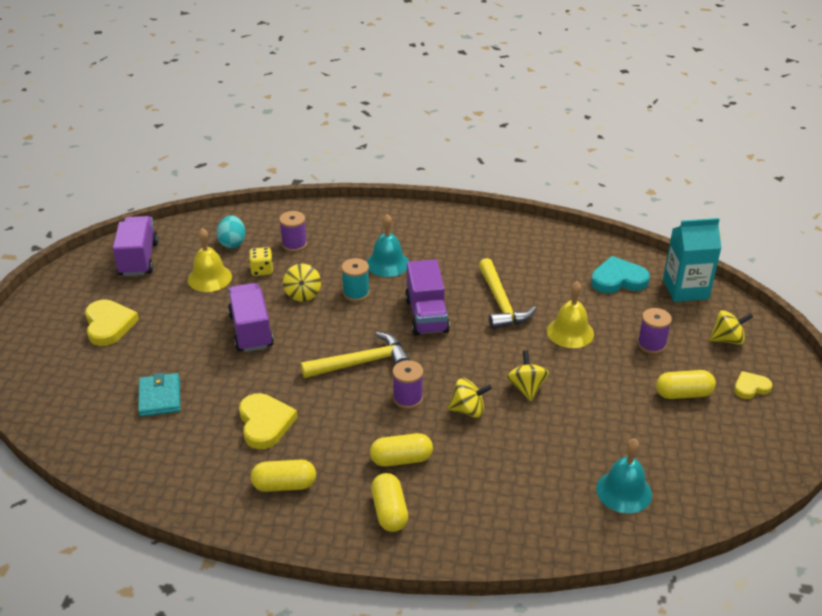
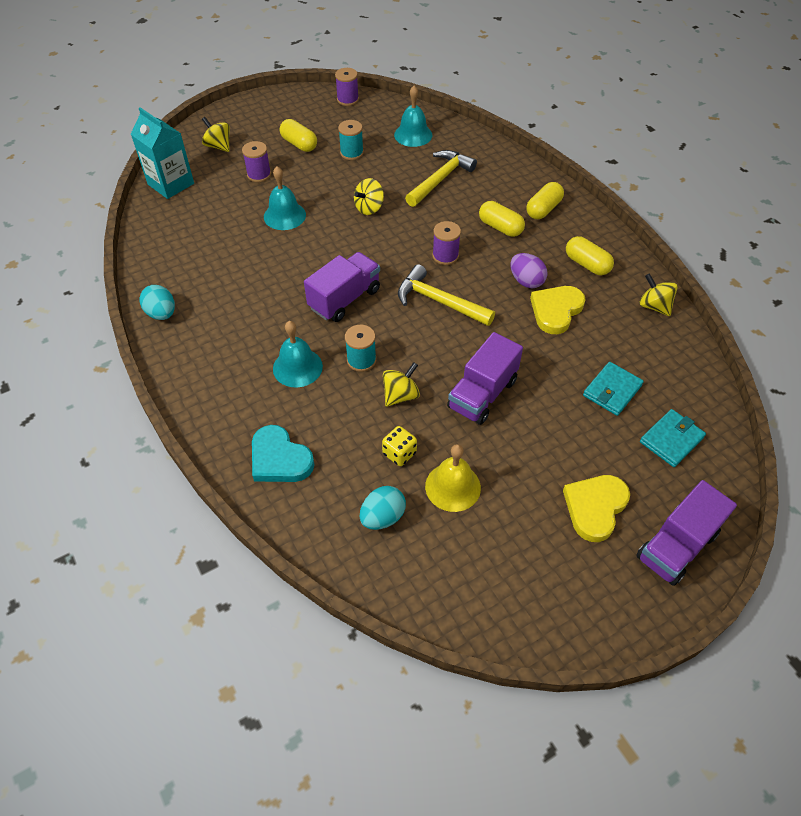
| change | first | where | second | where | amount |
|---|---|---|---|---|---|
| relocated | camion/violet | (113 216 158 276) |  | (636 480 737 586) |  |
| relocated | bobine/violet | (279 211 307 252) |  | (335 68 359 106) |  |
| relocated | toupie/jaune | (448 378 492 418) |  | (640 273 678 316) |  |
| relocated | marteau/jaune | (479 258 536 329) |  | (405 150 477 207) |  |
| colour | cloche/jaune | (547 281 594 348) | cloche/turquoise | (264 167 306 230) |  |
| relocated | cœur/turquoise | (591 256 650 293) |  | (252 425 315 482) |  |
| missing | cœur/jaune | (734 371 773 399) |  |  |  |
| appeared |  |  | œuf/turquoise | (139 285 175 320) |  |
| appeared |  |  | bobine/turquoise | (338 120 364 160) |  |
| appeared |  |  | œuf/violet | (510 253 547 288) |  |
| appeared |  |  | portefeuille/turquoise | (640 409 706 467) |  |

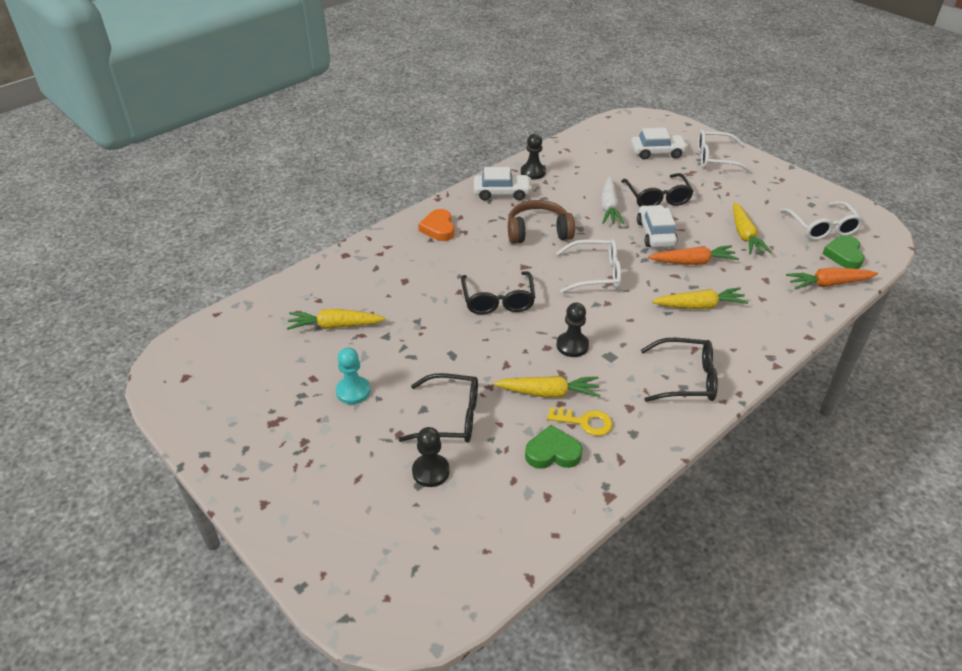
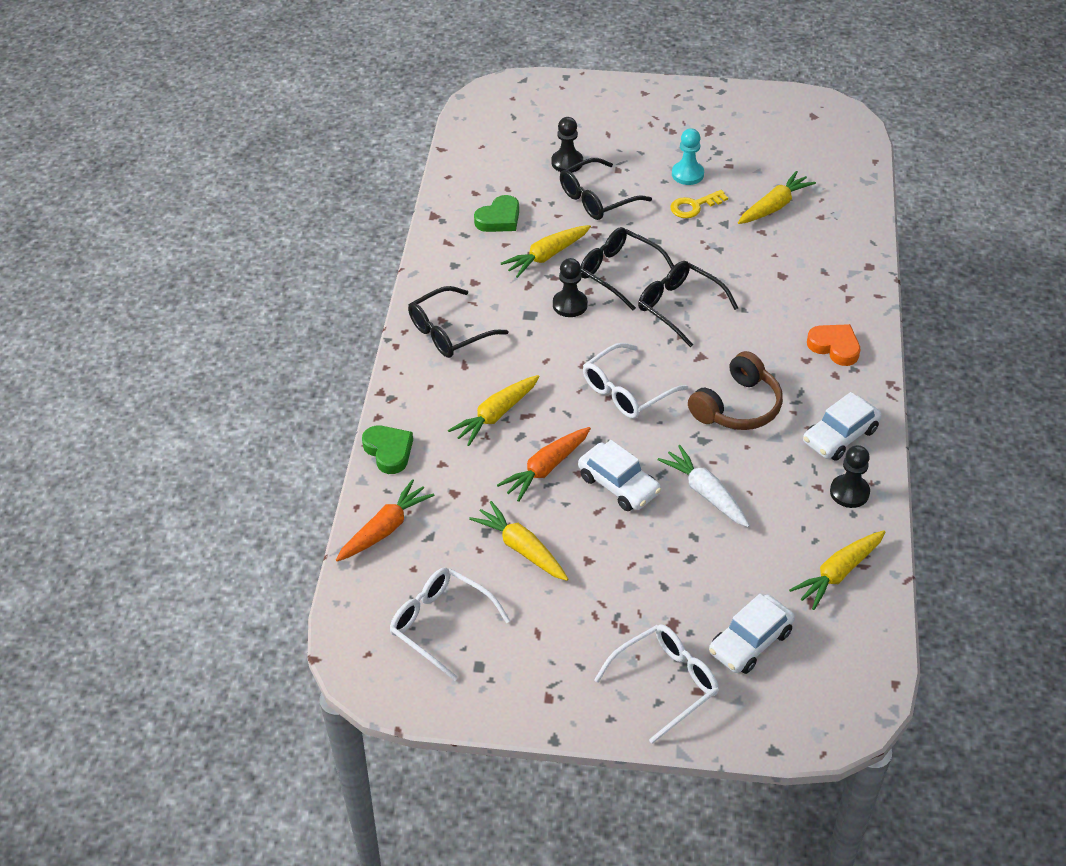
| change | first | where | second | where | amount |
|---|---|---|---|---|---|
| relocated | clé/jaune | (547 407 613 436) |  | (670 190 728 218) |  |
| relocated | lunettes/noir | (621 173 694 207) |  | (580 227 674 310) |  |
| relocated | cœur/vert | (822 235 865 269) |  | (362 426 413 474) |  |
| appeared |  |  | carotte/jaune | (789 530 885 610) |  |

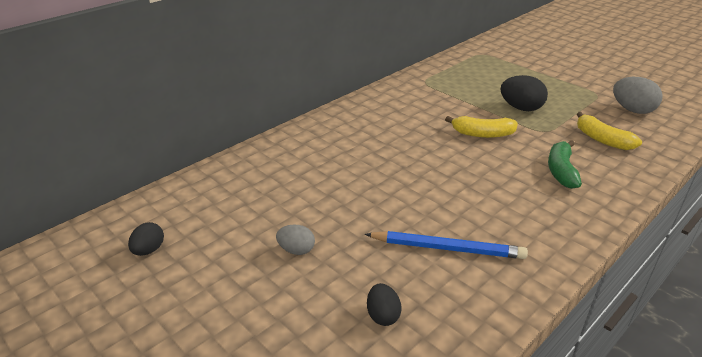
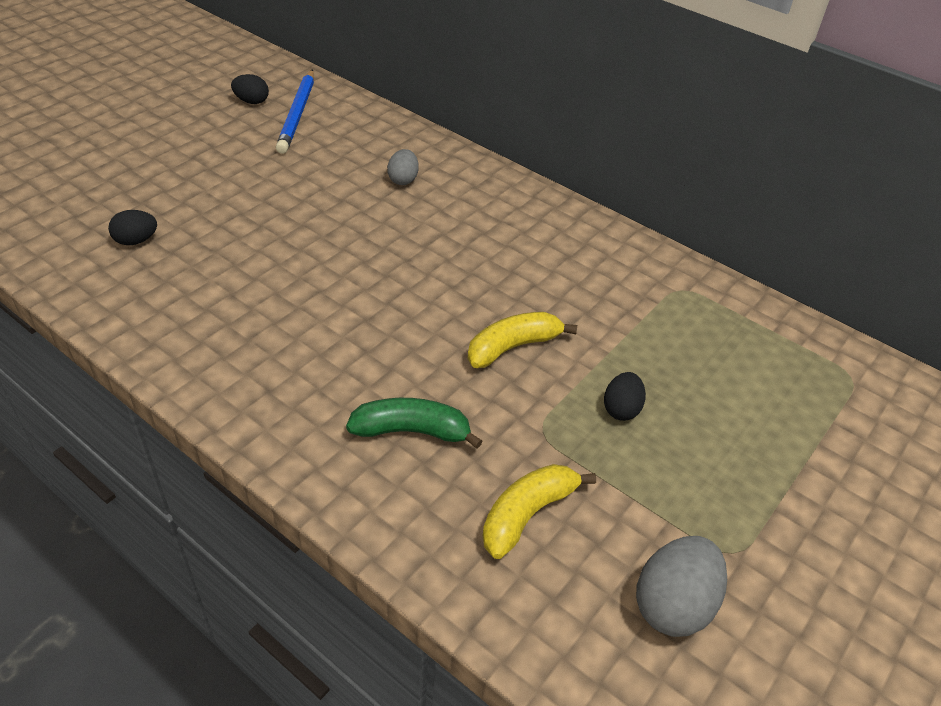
| change | first | where | second | where | amount |
|---|---|---|---|---|---|
| relocated | œuf/gris | (276 225 315 255) |  | (387 149 419 185) |  |
| relocated | crayon/bleu | (365 231 528 259) |  | (276 69 314 154) |  |
| spun | banane/jaune | (445 116 518 138) |  | (468 312 577 368) | 60 degrees clockwise |
| size | œuf/noir | (500 75 548 111) |  | (604 372 646 421) | x0.60 |

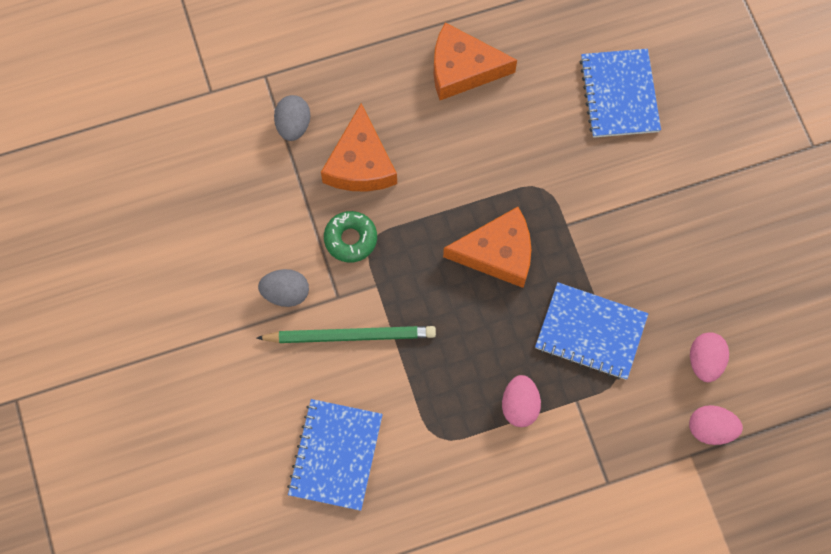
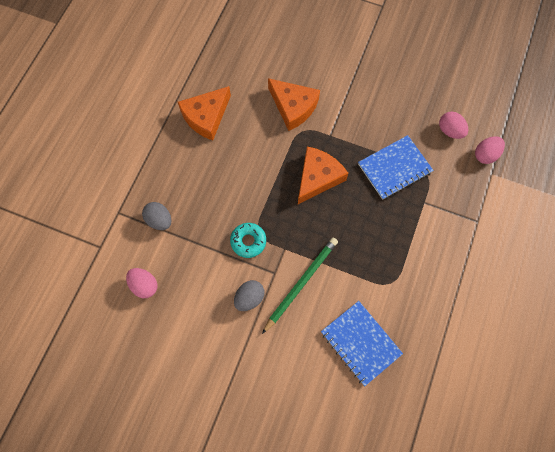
| change | first | where | second | where | amount |
|---|---|---|---|---|---|
| relocated | fromage/orange | (321 103 397 191) |  | (268 78 320 131) |  |
| colour | beignet/vert | (324 211 377 263) | beignet/turquoise | (230 223 266 258) |  |
| relocated | œuf/rose | (502 375 541 427) |  | (126 268 157 298) |  |
| missing | carnet/bleu | (580 49 661 138) |  |  |  |

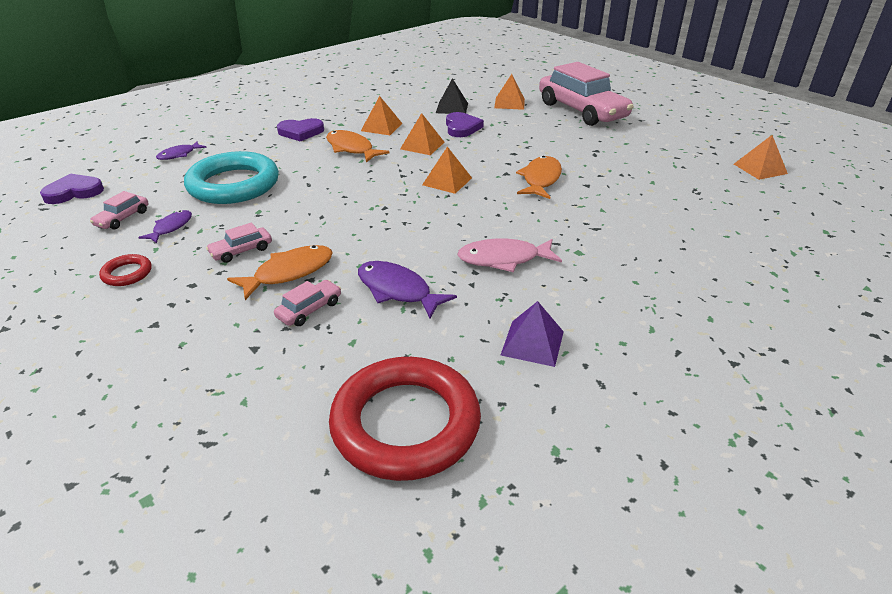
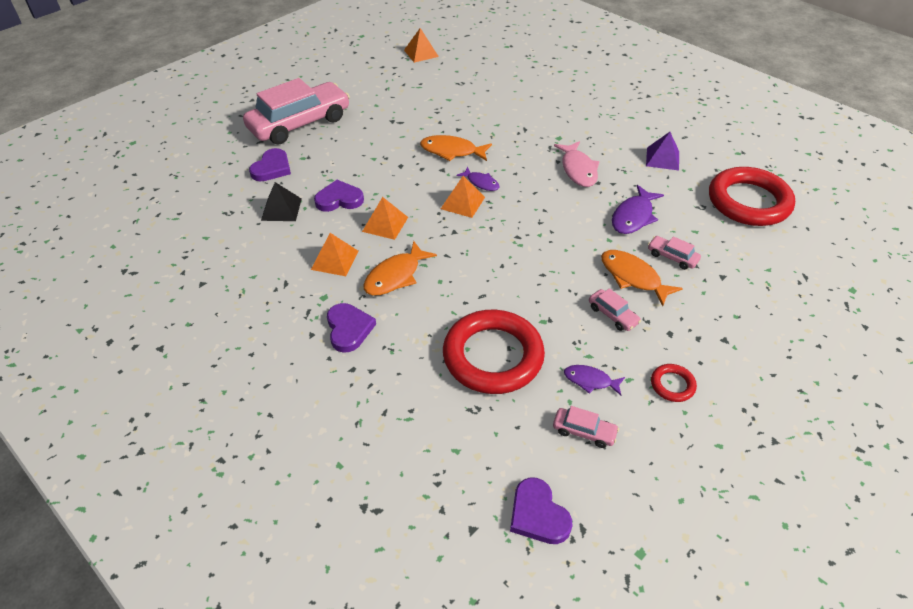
| change | first | where | second | where | amount |
|---|---|---|---|---|---|
| relocated | poisson/violet | (156 141 207 160) |  | (457 167 499 191) |  |
| colour | anneau/turquoise | (184 151 279 204) | anneau/rouge | (443 310 545 394) |  |
| exchanged | pyramide/orange | (494 74 525 110) | cœur/violet | (249 148 291 182) |  |

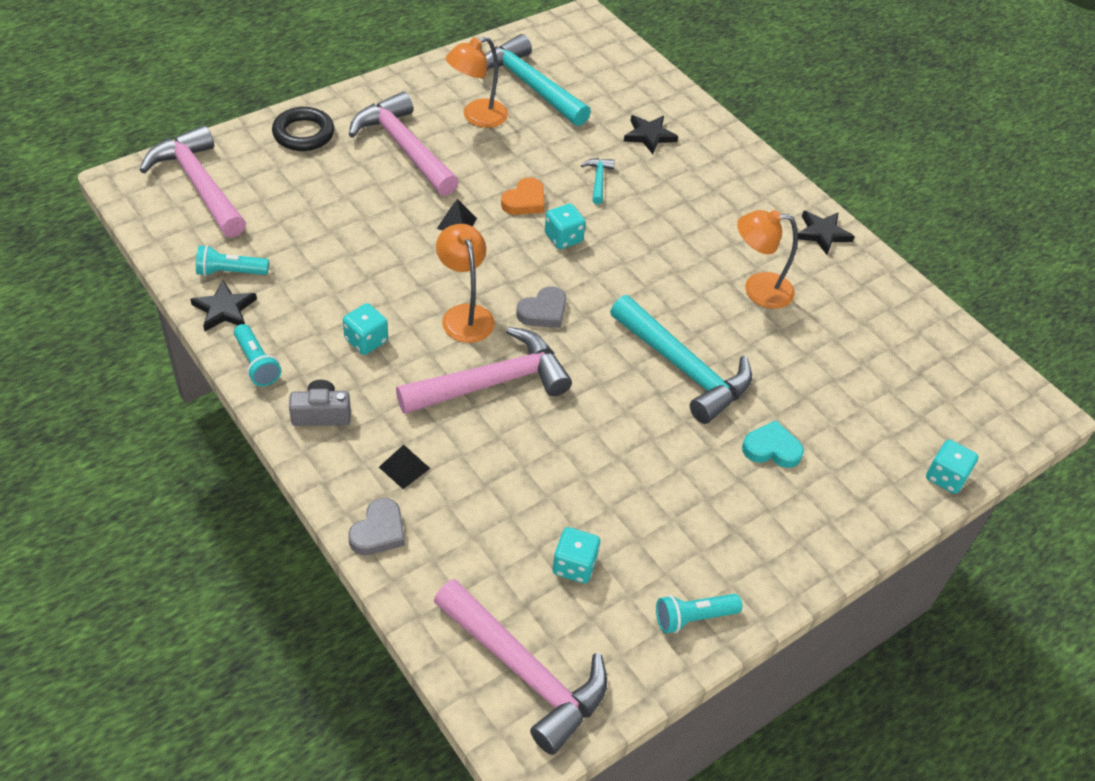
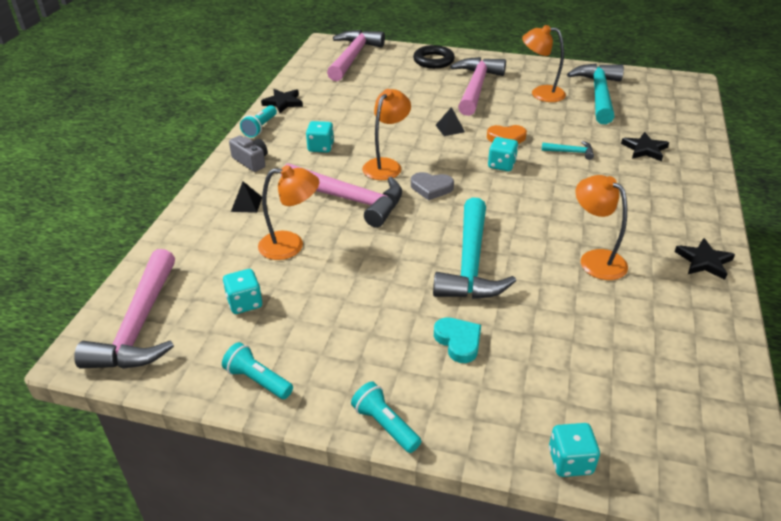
| change | first | where | second | where | amount |
|---|---|---|---|---|---|
| relocated | lampe de poche/turquoise | (196 245 269 276) |  | (351 381 421 453) |  |
| missing | cœur/gris | (348 498 405 555) |  |  |  |
| spun | marteau/turquoise | (581 158 615 205) |  | (542 141 594 160) | 45 degrees clockwise |
| appeared |  |  | lampe/orange | (258 165 319 260) |  |

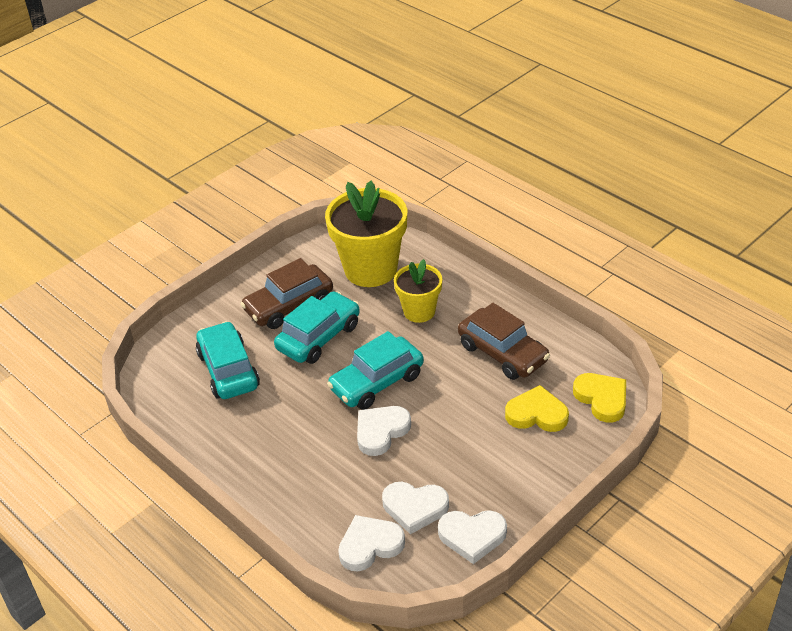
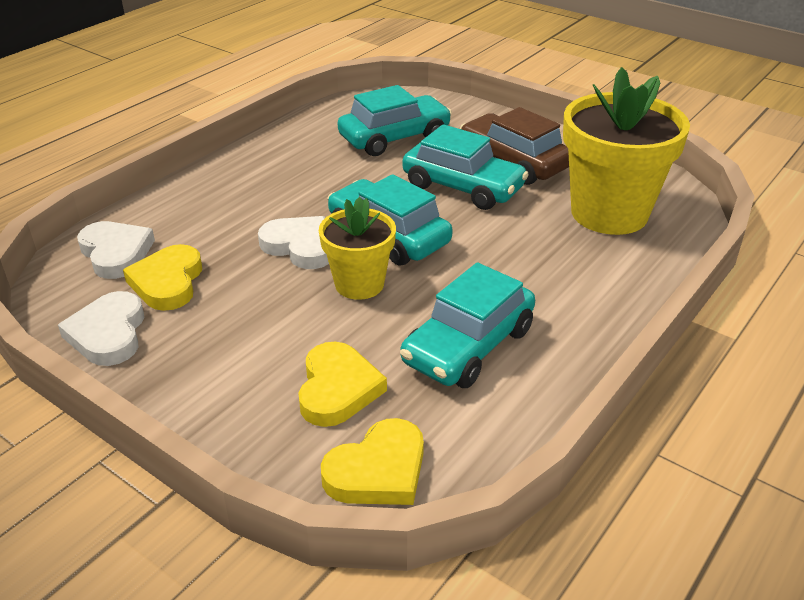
| change | first | where | second | where | amount |
|---|---|---|---|---|---|
| colour | cœur/blanc | (382 482 449 534) | cœur/jaune | (123 244 202 311) |  |
| relocated | pot de fleurs/jaune | (394 259 442 323) |  | (319 197 396 300) |  |
| colour | voiture/marron | (458 303 550 380) | voiture/turquoise | (400 262 535 388) |  |

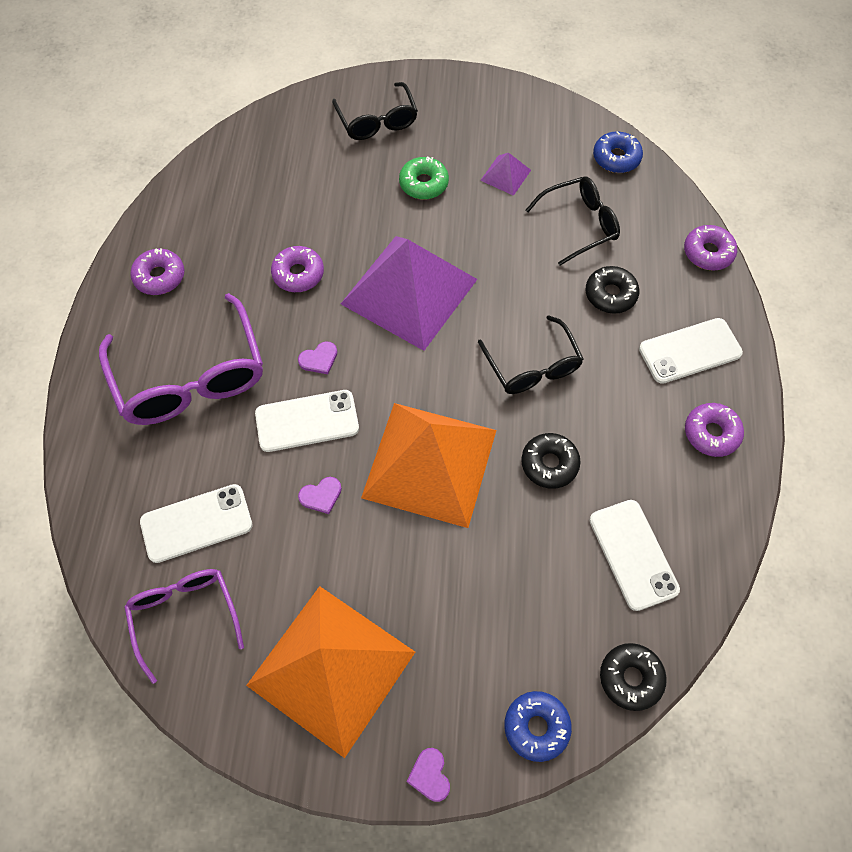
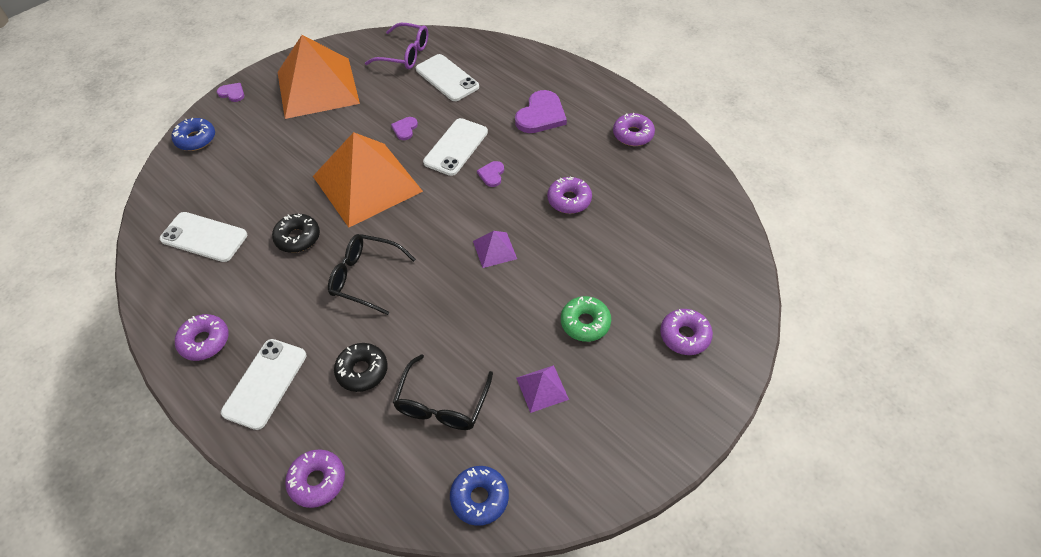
| change | first | where | second | where | amount |
|---|---|---|---|---|---|
| exchanged | lunettes/violet | (99 293 263 425) | cœur/violet | (515 90 567 133) |  |
| spun | téléphone/blanc | (140 484 252 563) |  | (416 54 479 101) | 60 degrees counterclockwise |
| exchanged | lunettes/noir | (332 82 418 140) | beignet/violet | (660 309 713 355) |  |
| size | pyramide/violet | (341 236 478 351) |  | (473 231 517 268) | x0.41 |
| missing | beignet/noir | (600 643 667 711) |  |  |  |

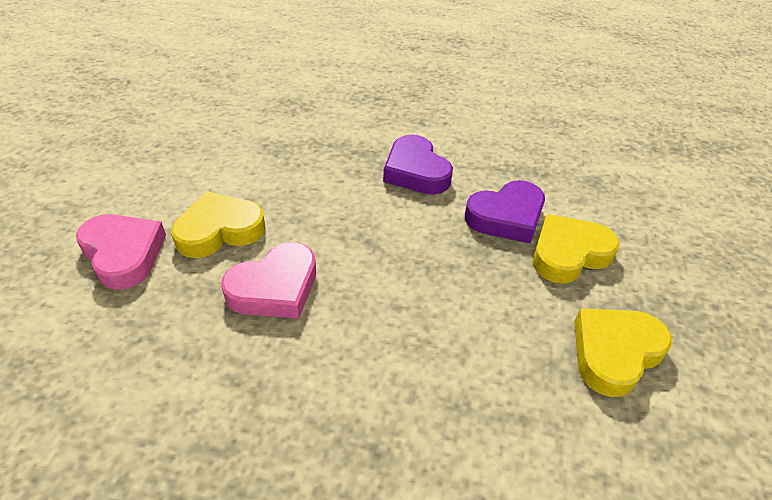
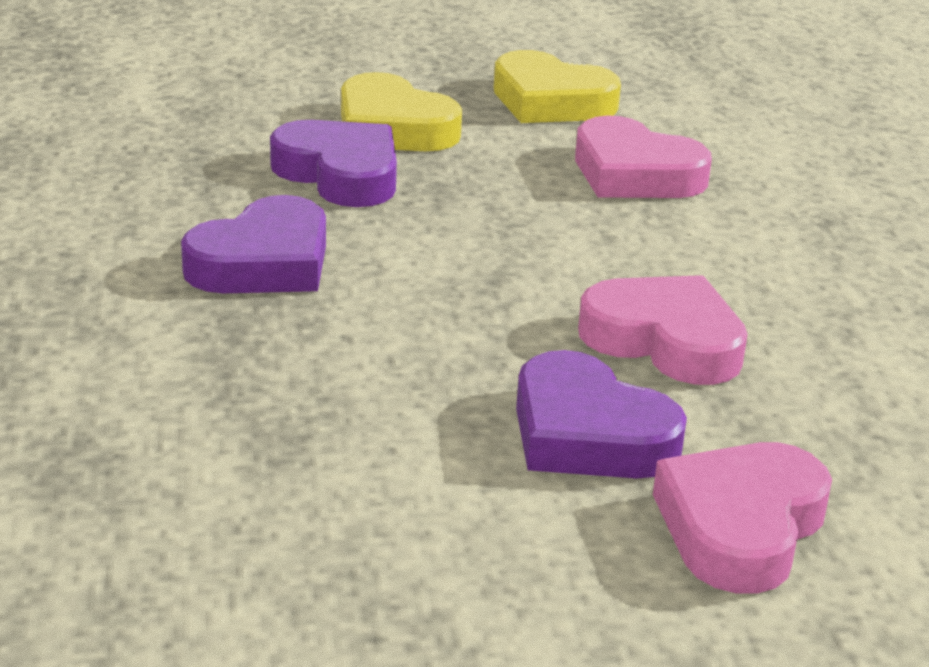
| change | first | where | second | where | amount |
|---|---|---|---|---|---|
| colour | cœur/jaune | (171 191 266 258) | cœur/violet | (516 350 687 478) |  |
| appeared |  |  | cœur/rose | (575 115 712 198) |  |

